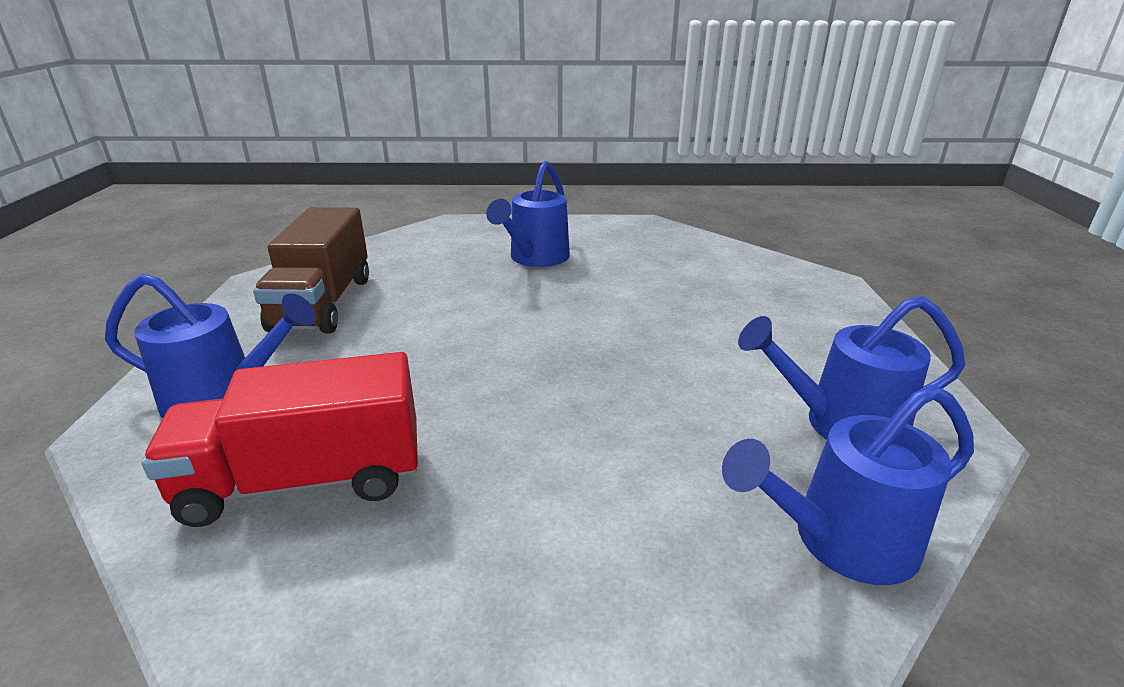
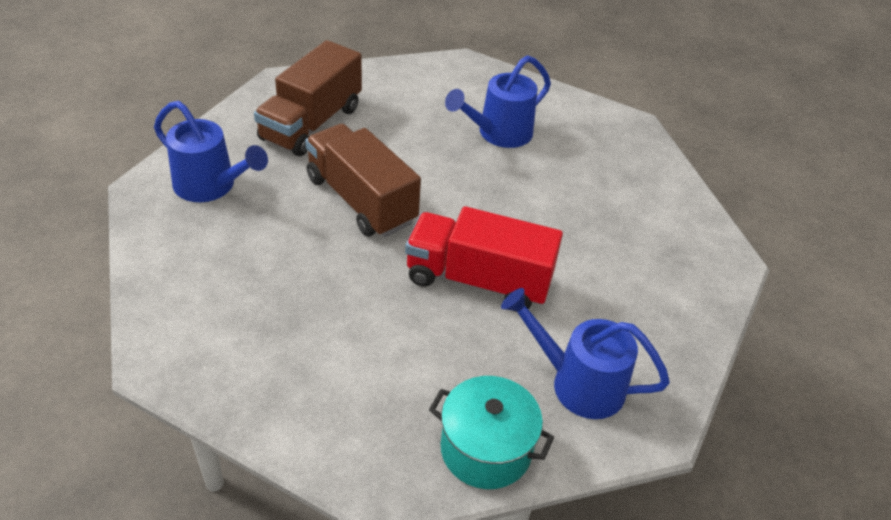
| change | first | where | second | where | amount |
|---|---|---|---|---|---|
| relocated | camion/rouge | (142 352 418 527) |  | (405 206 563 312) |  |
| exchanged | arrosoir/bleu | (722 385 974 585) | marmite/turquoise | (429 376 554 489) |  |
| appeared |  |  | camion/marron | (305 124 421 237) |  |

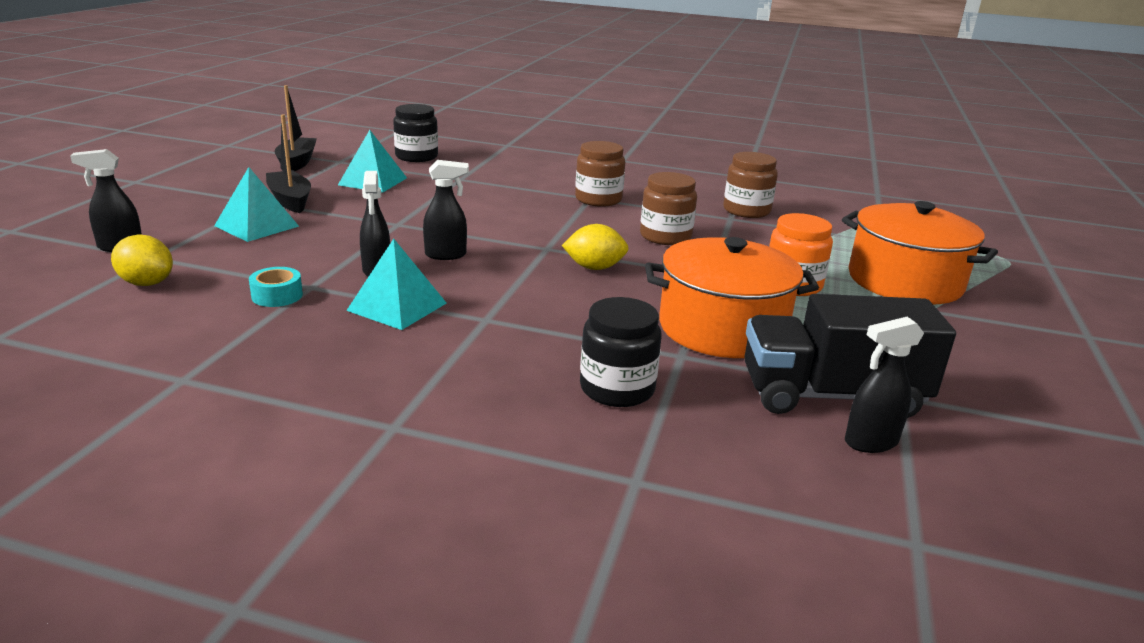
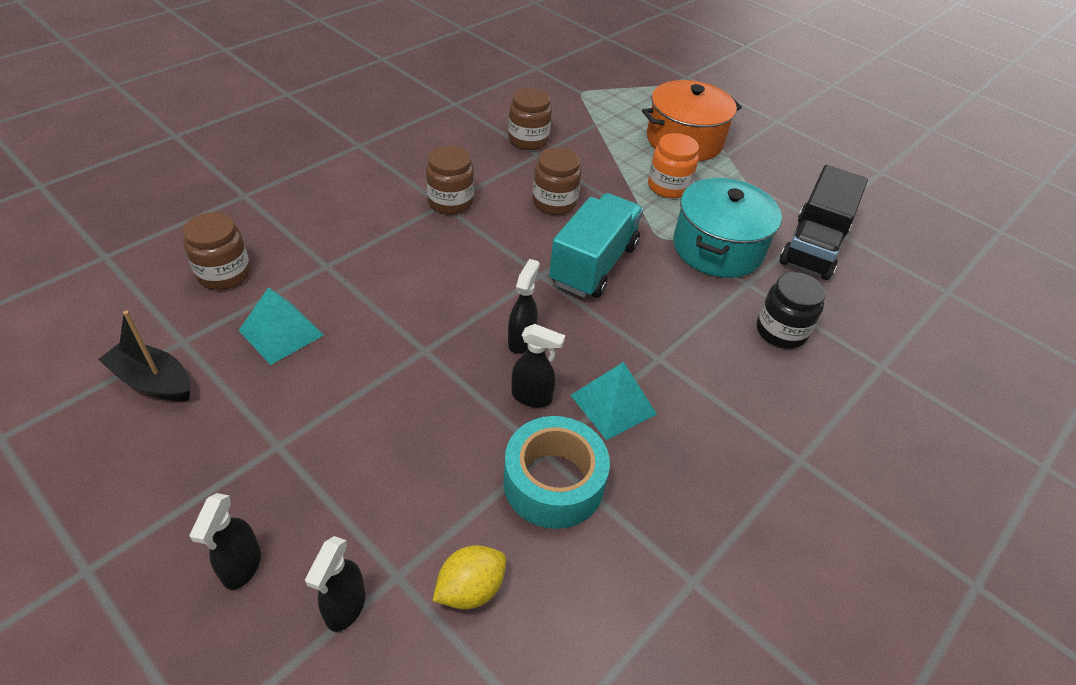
| change | first | where | second | where | amount |
|---|---|---|---|---|---|
| missing | pyramide/turquoise | (214 167 299 242) |  |  |  |
| size | ruban adhésif/turquoise | (249 267 303 307) |  | (503 416 610 529) | x2.09 |
| missing | bateau/noir | (266 114 311 213) |  |  |  |
| colour | bocal/noir | (393 104 438 162) | bocal/marron | (183 212 251 290) |  |
| exchanged | citron/jaune | (562 224 629 270) | camion/turquoise | (549 193 644 298) |  |
| colour | marmite/orange | (645 237 819 358) | marmite/turquoise | (673 178 782 278) |  |
| relocated | vaporisateur/noir | (845 317 924 453) |  | (189 493 261 590) |  |

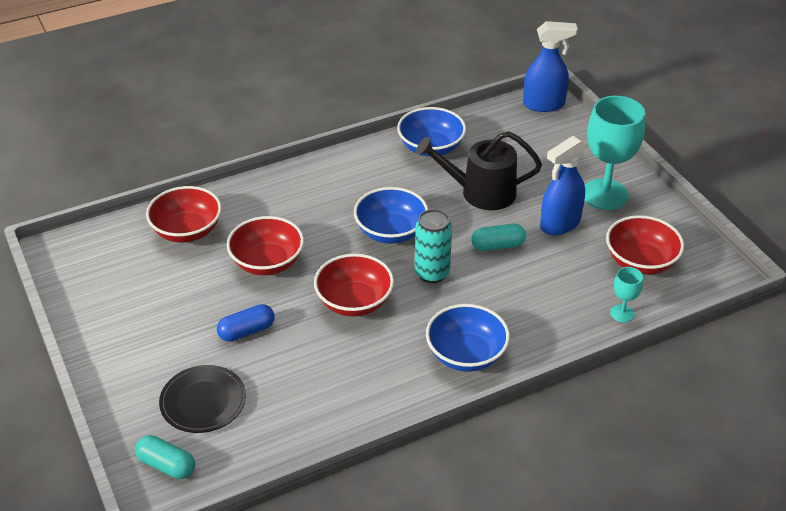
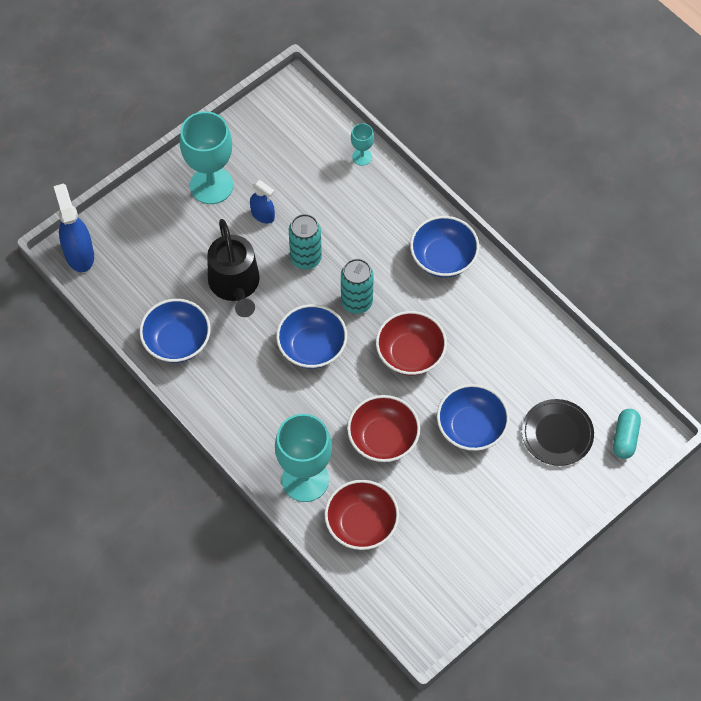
| change | first | where | second | where | amount |
|---|---|---|---|---|---|
| exchanged | gélule/bleu | (217 304 275 342) | bol/bleu | (437 384 510 451) |  |
| exchanged | gélule/turquoise | (471 223 526 251) | canette/turquoise | (289 214 322 269) |  |
| size | vaporisateur/bleu | (540 136 587 235) |  | (250 180 275 224) | x0.61 |
| missing | bol/rouge | (606 215 684 275) |  |  |  |
| appeared |  |  | verre à pied/turquoise | (275 414 332 502) |  |

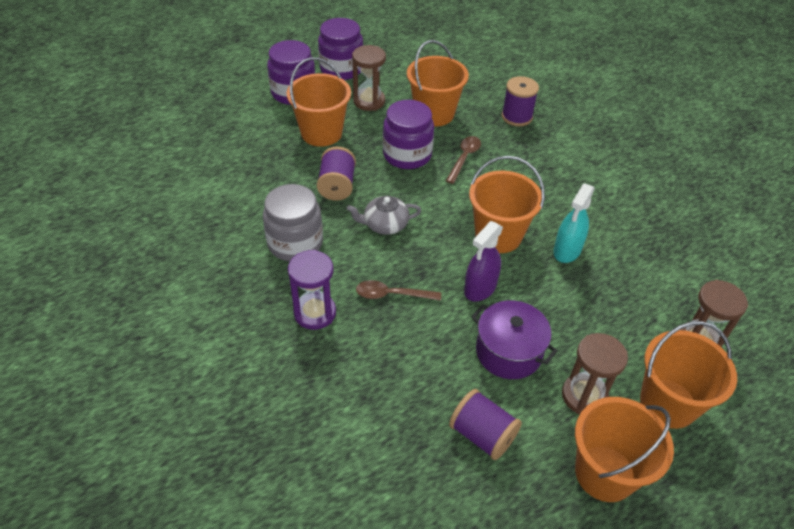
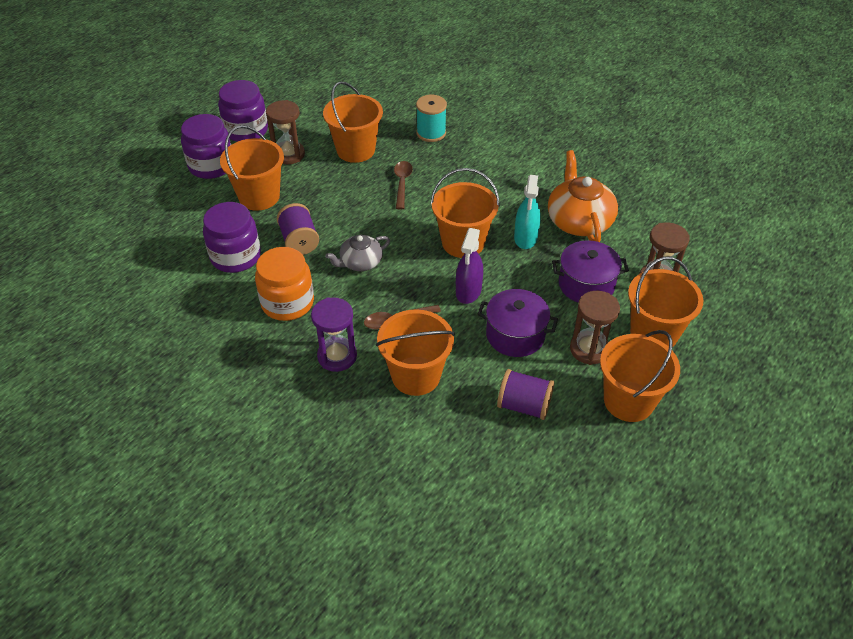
| change | first | where | second | where | amount |
|---|---|---|---|---|---|
| colour | bocal/gris | (263 184 323 261) | bocal/orange | (255 247 314 321) |  |
| relocated | bocal/violet | (383 100 434 169) |  | (203 202 261 273) |  |
| colour | bobine/violet | (502 76 539 126) | bobine/turquoise | (416 95 447 142) |  |
| appeared |  |  | seau/orange | (376 309 455 396) |  |
| appeared |  |  | théière/orange | (548 150 618 242) |  |
| appeared |  |  | marmite/violet | (552 240 629 303) |  |

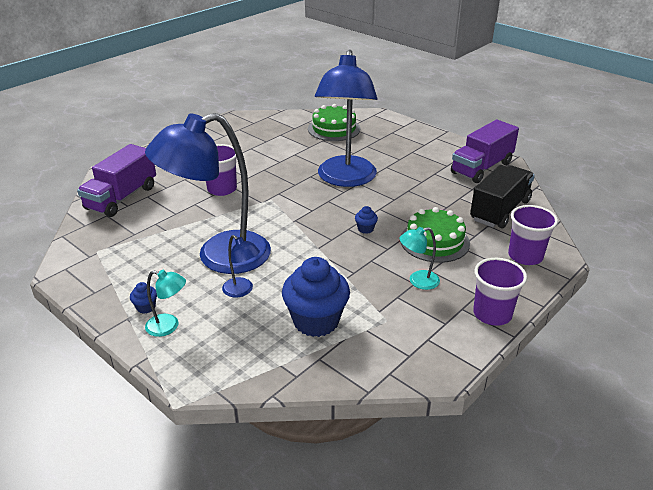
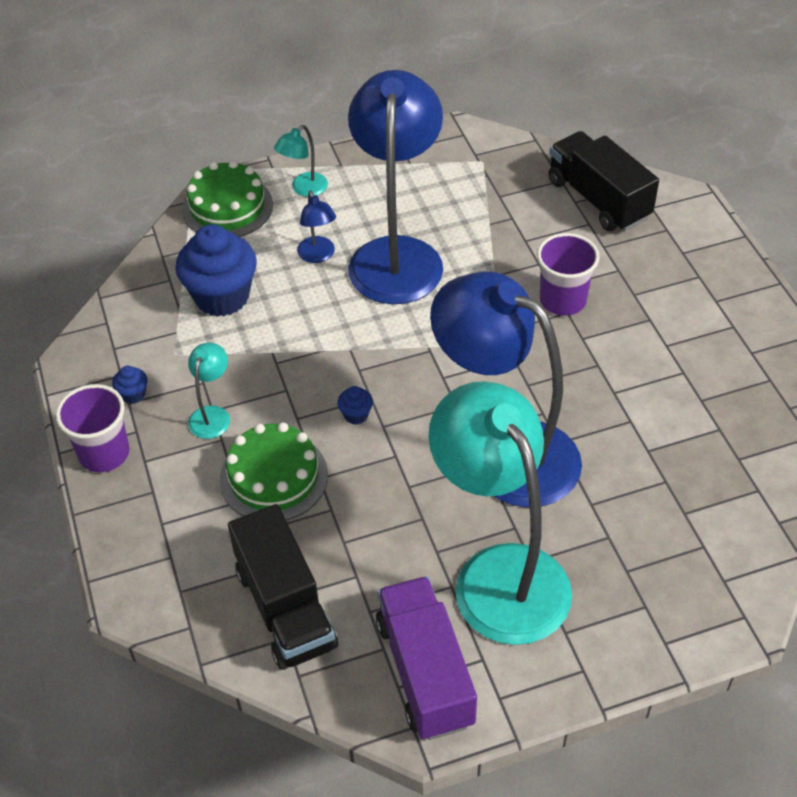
| change | first | where | second | where | amount |
|---|---|---|---|---|---|
| colour | camion/violet | (77 144 156 217) | camion/noir | (548 131 659 231) |  |
| relocated | muffin/bleu | (130 282 157 314) |  | (112 366 147 404) |  |
| spun | lampe/bleu | (222 235 260 298) |  | (297 191 336 263) | 90 degrees counterclockwise |
| relocated | gâteau/vert | (308 104 360 141) |  | (182 160 273 237) |  |
| missing | gobelet/violet | (508 205 558 265) |  |  |  |
| appeared |  |  | lampe/turquoise | (428 381 572 645) |  |

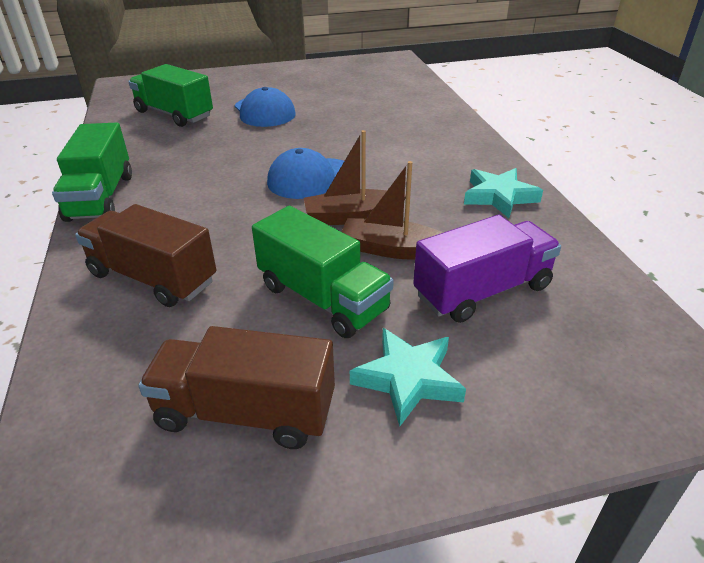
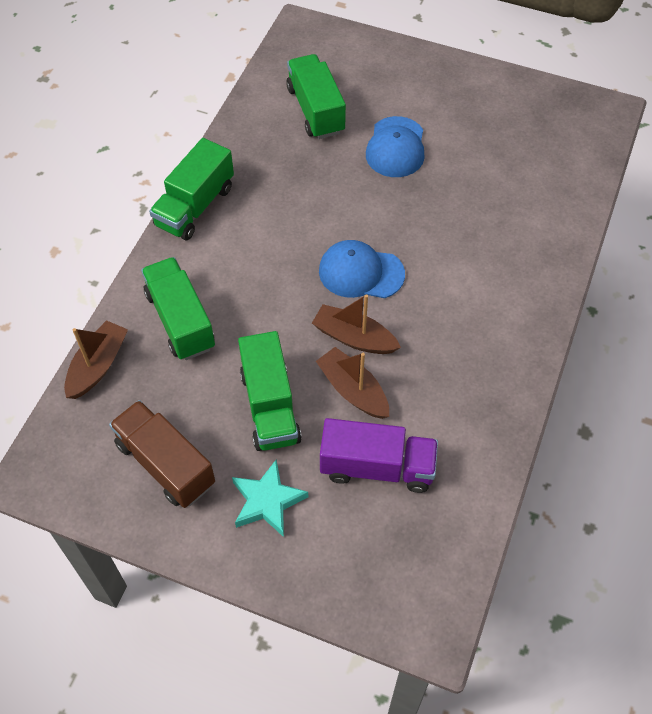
| change | first | where | second | where | amount |
|---|---|---|---|---|---|
| colour | camion/marron | (75 204 216 307) | camion/vert | (141 257 215 360) |  |
| missing | étoile/turquoise | (464 168 543 218) |  |  |  |
| appeared |  |  | bateau/marron | (64 320 128 399) |  |

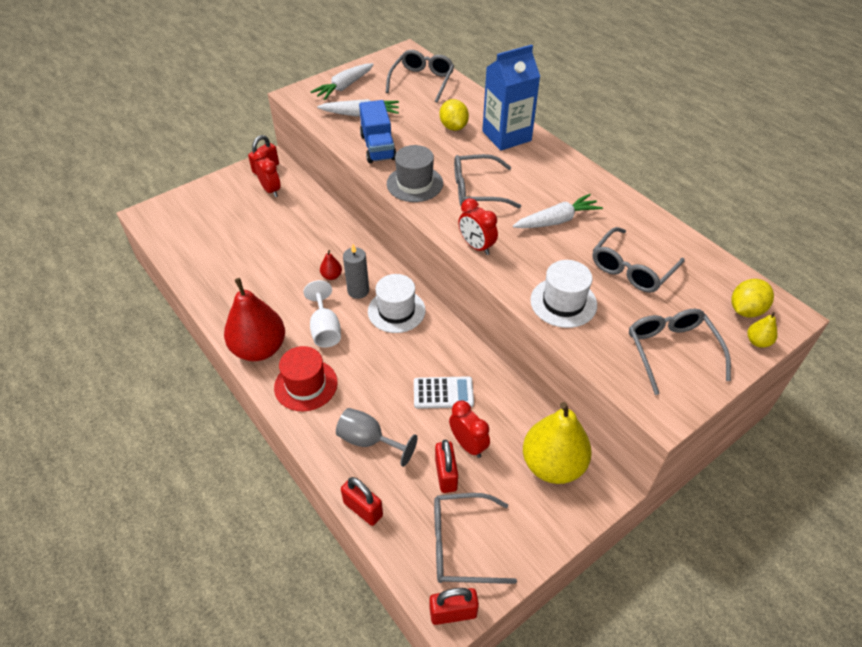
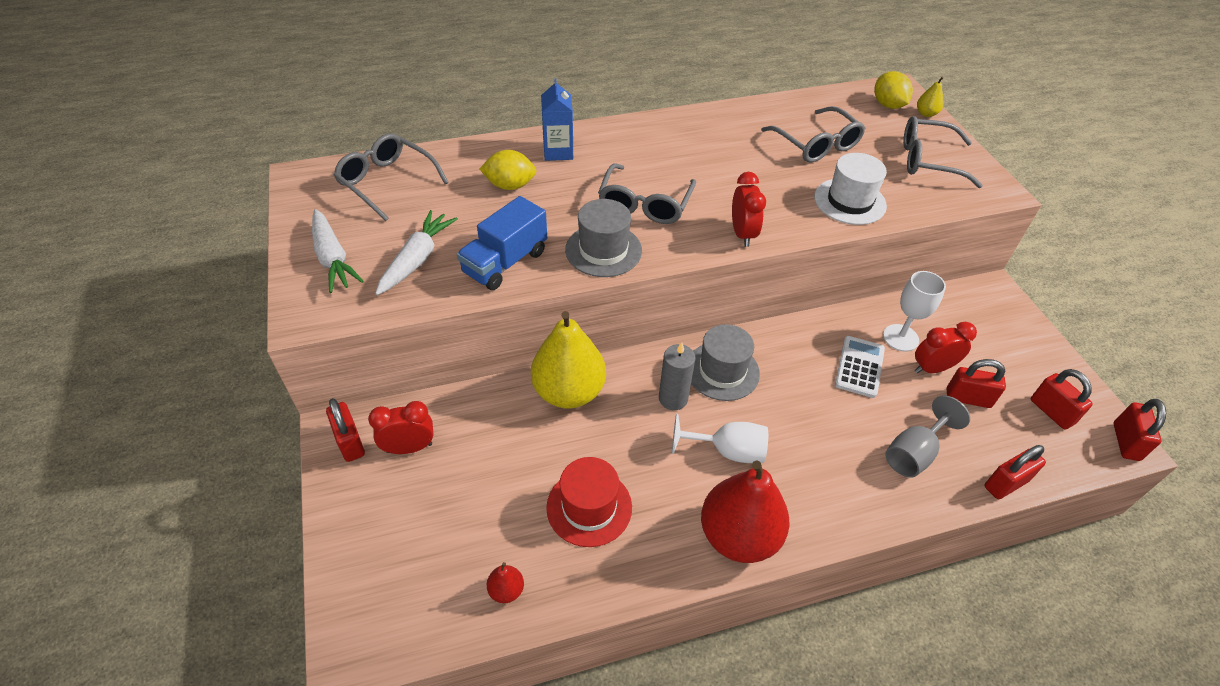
| change | first | where | second | where | amount |
|---|---|---|---|---|---|
| relocated | chapeau/rouge | (274 346 338 411) |  | (546 457 632 547) |  |
| relocated | poire/rouge | (320 250 342 280) |  | (487 562 524 603) |  |
| spun | camion/bleu | (359 100 397 163) |  | (457 196 547 290) | 120 degrees clockwise |
| colour | chapeau/blanc | (368 274 426 333) | chapeau/gris | (691 324 760 401) |  |
| exchanged | lunettes/gris | (434 493 517 584) | cadenas/rouge | (1031 369 1093 429) |  |
| spun | réveil/rouge | (458 198 498 255) |  | (732 172 766 247) | 75 degrees counterclockwise |
| size | brique de lait/bleu | (482 45 540 151) |  | (541 78 573 161) | x0.61 |
| missing | carotte/blanc | (513 194 603 228) |  |  |  |
| relocated | poire/jaune | (523 402 592 484) |  | (531 311 606 409) |  |
| appeared |  |  | verre à pied/blanc | (883 271 946 352) |  |

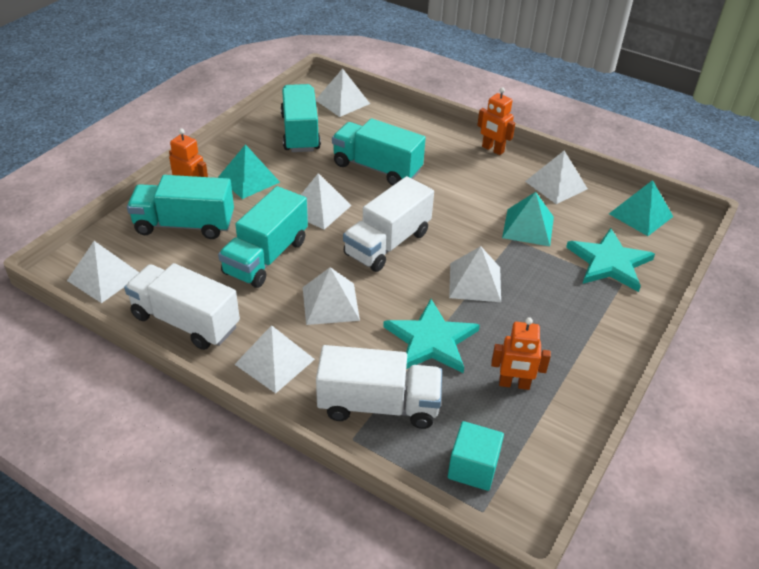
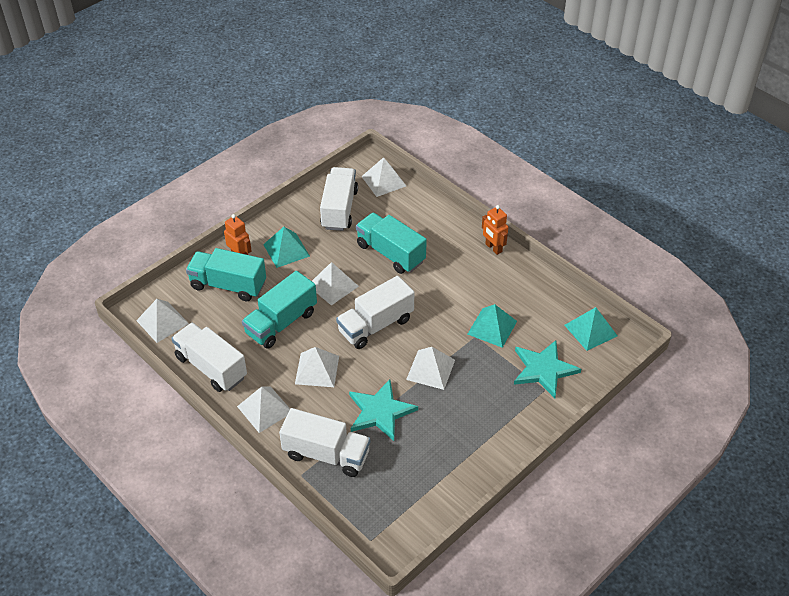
| change | first | where | second | where | amount |
|---|---|---|---|---|---|
| colour | camion/turquoise | (281 84 321 152) | camion/blanc | (320 167 358 231) |  |
| missing | cube/turquoise | (448 421 504 491) |  |  |  |
| missing | robot/orange | (491 317 551 390) |  |  |  |
| missing | pyramide/blanc | (525 151 588 204) |  |  |  |

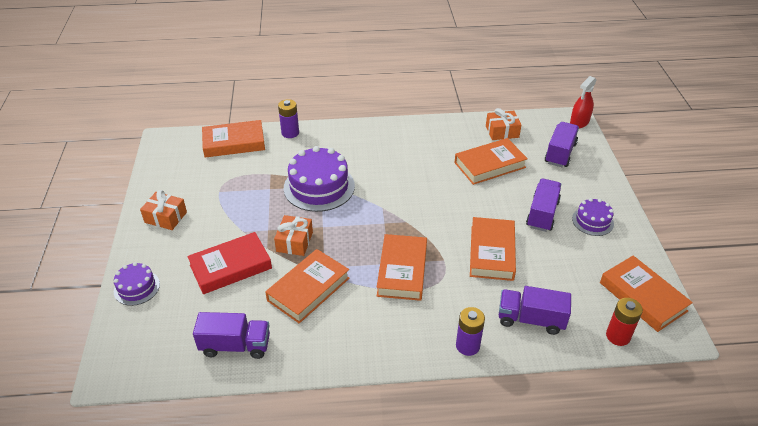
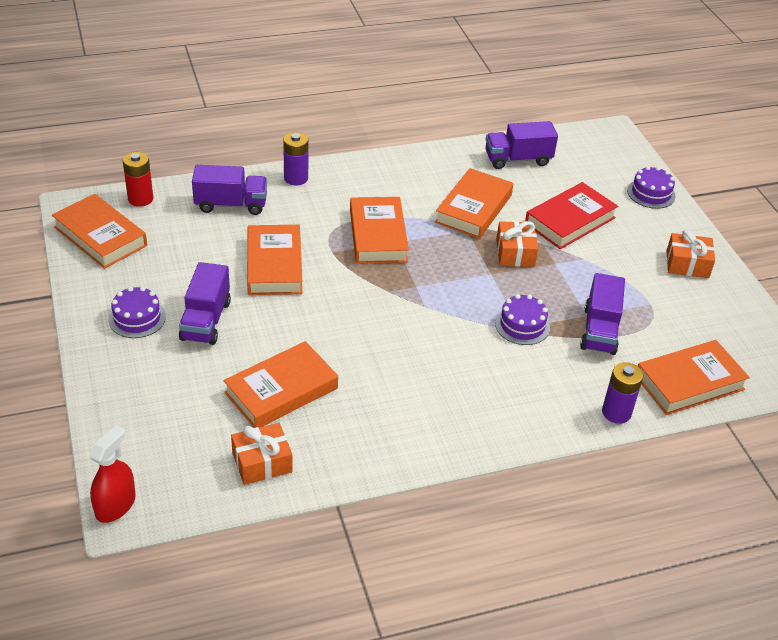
| change | first | where | second | where | amount |
|---|---|---|---|---|---|
| size | gâteau/violet | (284 146 355 212) |  | (495 294 550 345) | x0.54 |
| relocated | camion/violet | (545 122 579 167) |  | (580 273 625 355) |  |

